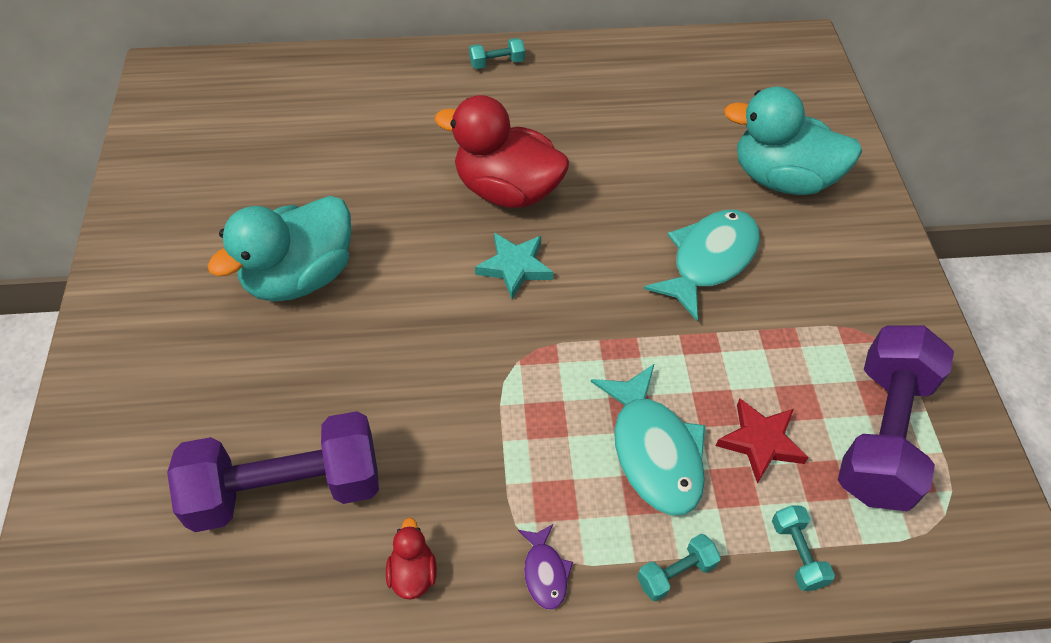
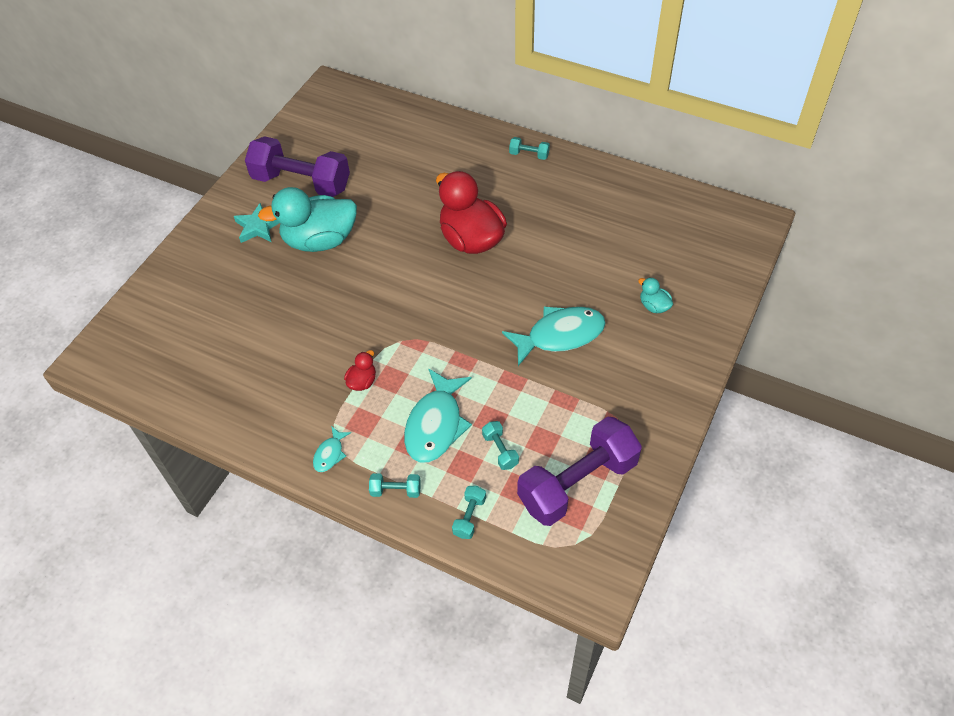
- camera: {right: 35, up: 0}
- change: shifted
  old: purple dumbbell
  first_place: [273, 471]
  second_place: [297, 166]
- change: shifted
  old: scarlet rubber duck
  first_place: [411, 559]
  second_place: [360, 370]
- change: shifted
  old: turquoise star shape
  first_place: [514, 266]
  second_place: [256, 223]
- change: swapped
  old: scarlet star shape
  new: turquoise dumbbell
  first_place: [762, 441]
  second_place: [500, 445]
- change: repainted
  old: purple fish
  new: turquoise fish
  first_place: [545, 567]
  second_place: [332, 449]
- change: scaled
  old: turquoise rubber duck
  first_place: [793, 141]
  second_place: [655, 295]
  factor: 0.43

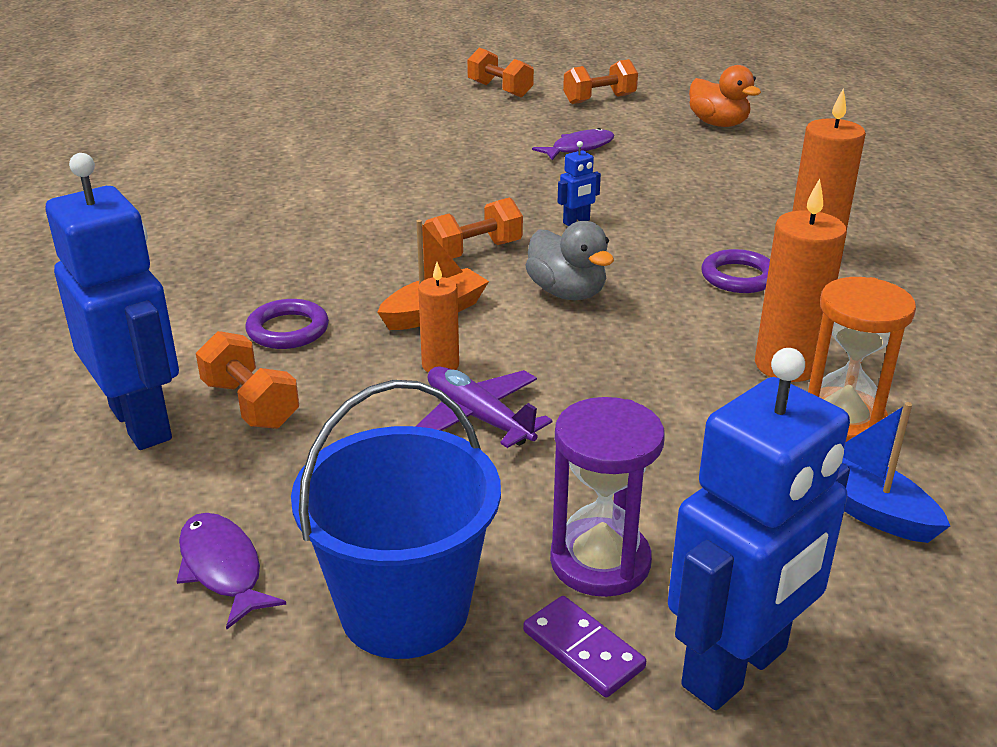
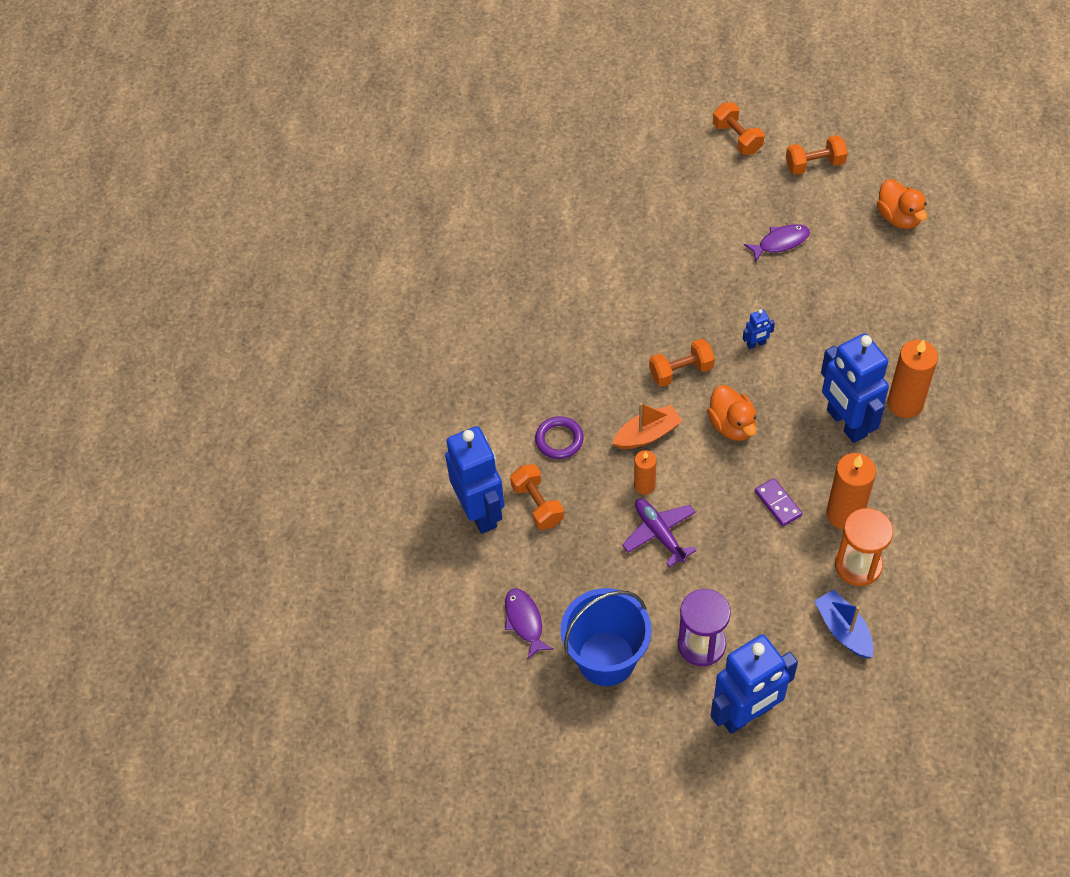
- camera: {right: 15, up: 25}
- change: shifted
  old: purple domino piece
  first_place: [584, 646]
  second_place: [778, 502]
- change: swapped
  old: purple hoop
  new: blue robot
  first_place: [735, 271]
  second_place: [855, 388]
- change: repainted
  old: grey rubber duck
  new: orange rubber duck
  first_place: [569, 260]
  second_place: [732, 413]

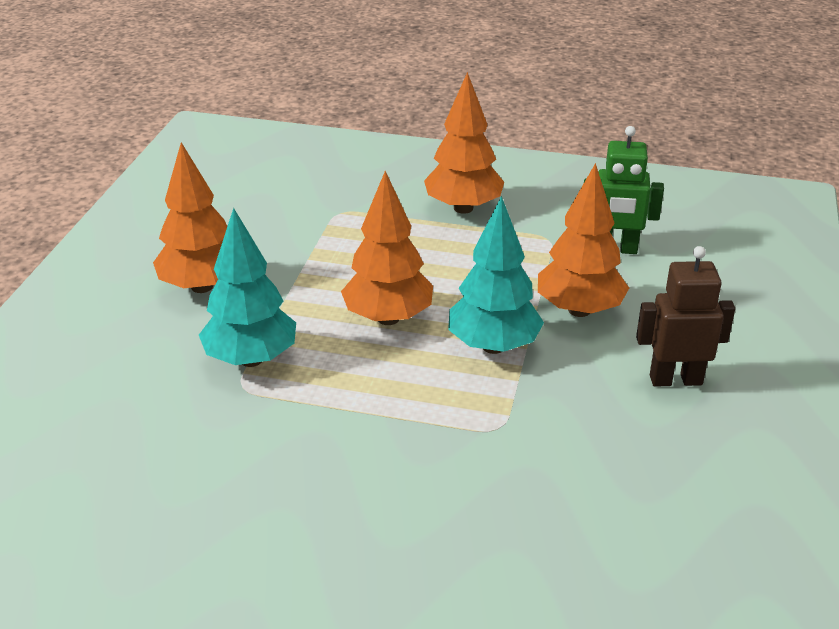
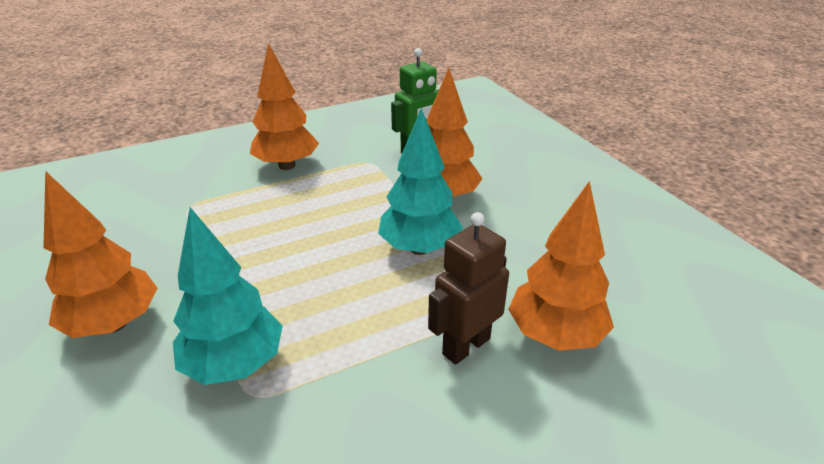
- camera: {right: -40, up: 0}
- change: shifted
  old: orange fir tree
  first_place: [387, 248]
  second_place: [561, 266]
- change: shifted
  old: brown robot
  first_place: [685, 316]
  second_place: [468, 288]

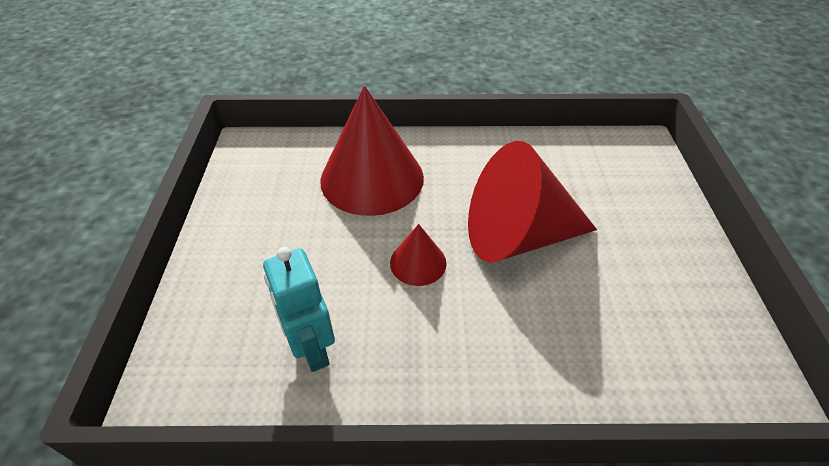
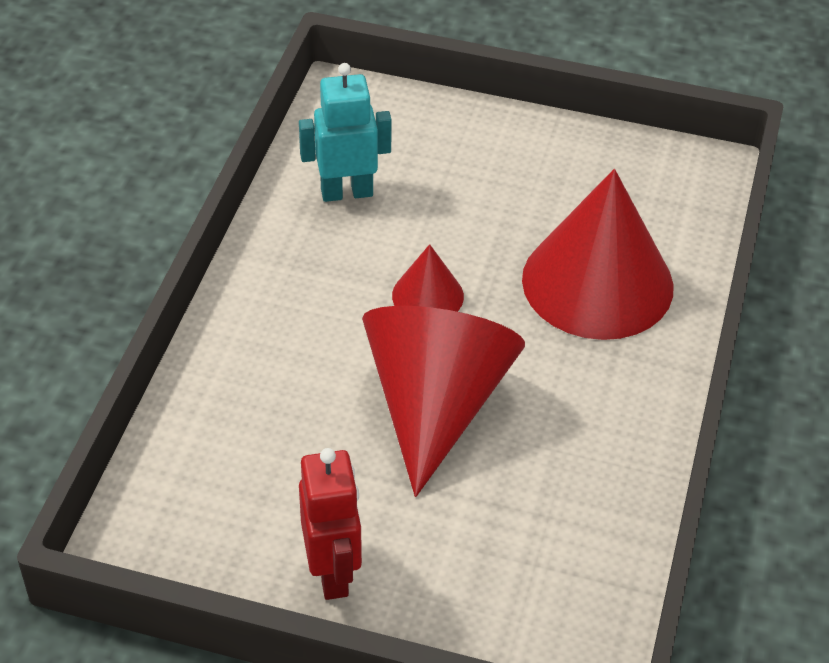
- camera: {right: 105, up: 0}
- change: new
  new: scarlet robot
  second_place: [330, 524]

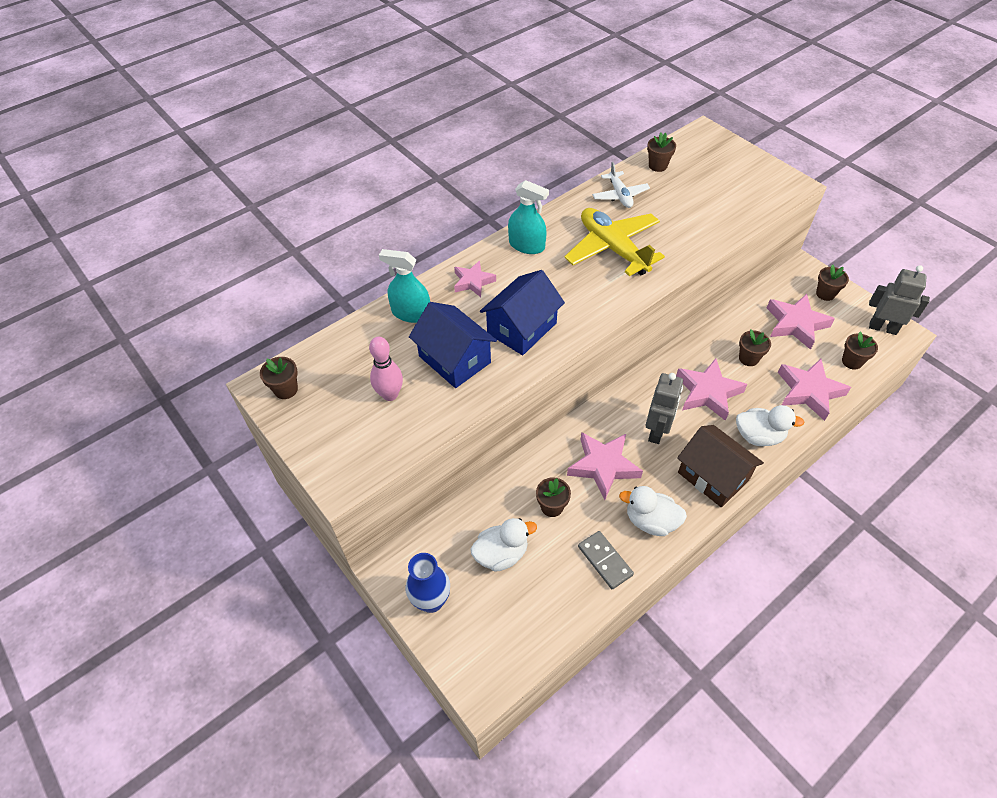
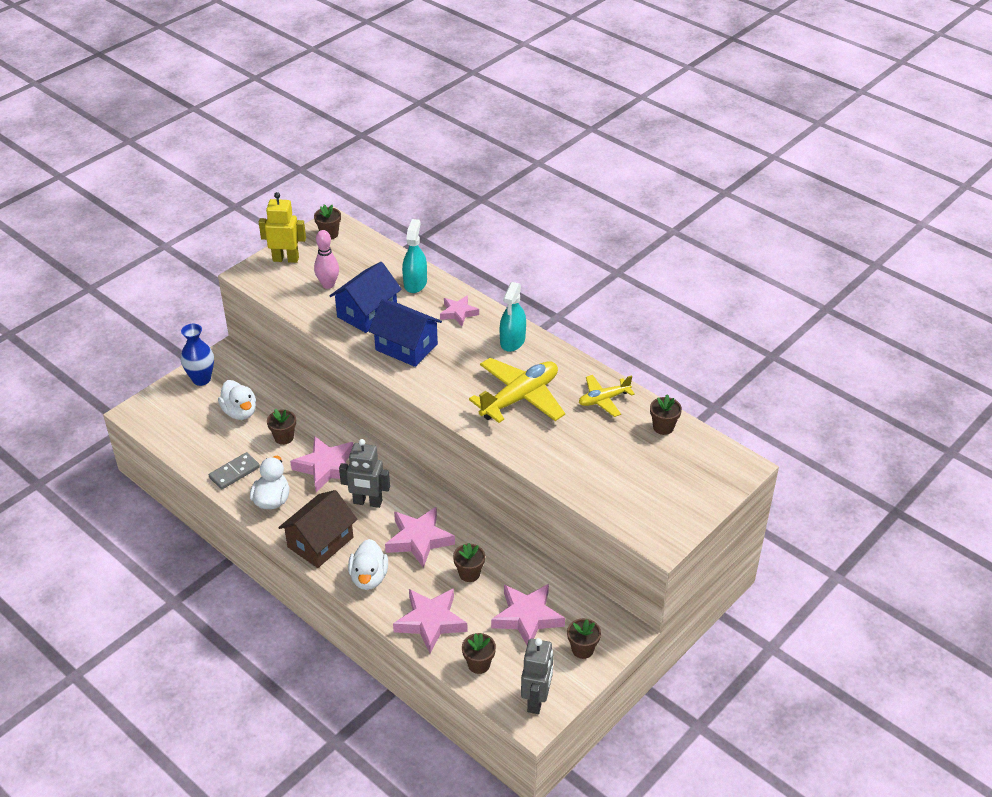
- camera: {right: 80, up: -10}
- change: new
  new: golden robot
  second_place: [282, 227]
- change: repainted
  old: white plane
  new: golden plane
  first_place: [621, 185]
  second_place: [607, 396]

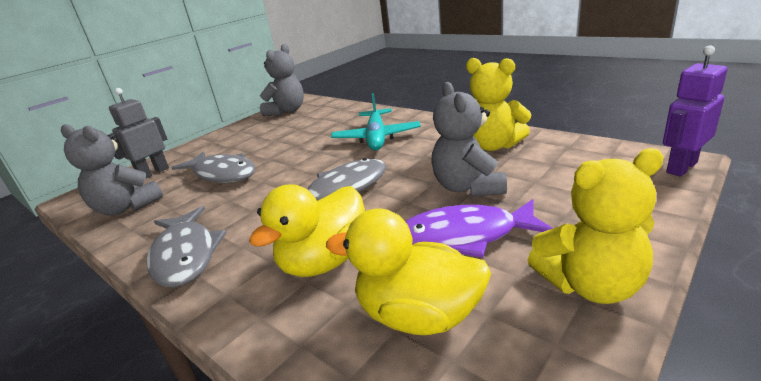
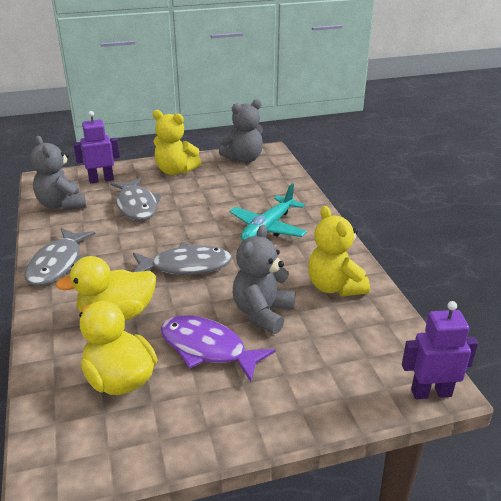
- camera: {right: 30, up: 5}
- change: shifted
  old: golden teddy bear
  first_place: [595, 226]
  second_place: [177, 142]
- change: repainted
  old: grey robot
  new: purple robot
  first_place: [139, 133]
  second_place: [96, 147]

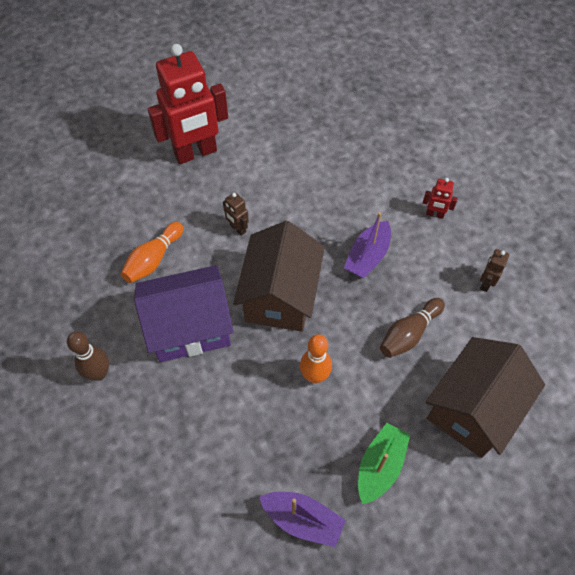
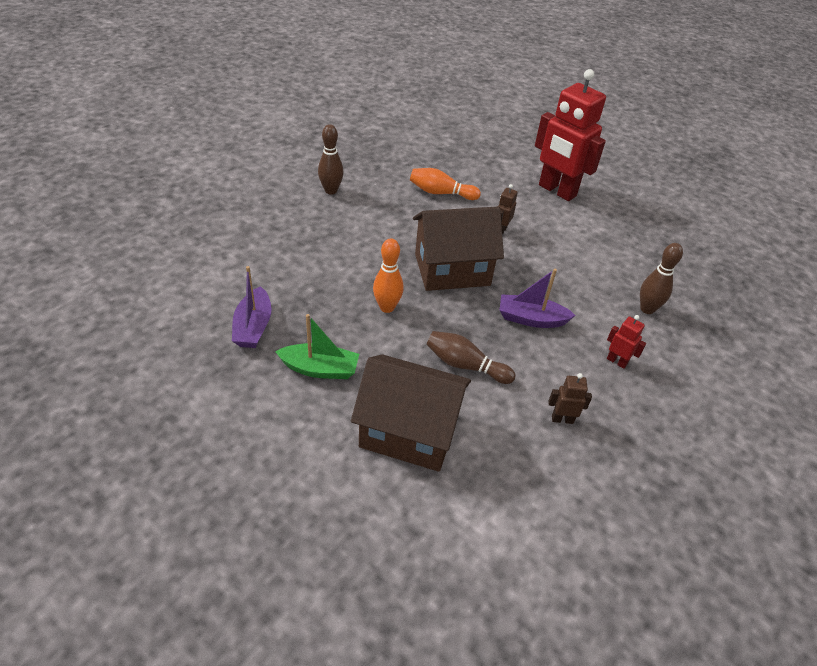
- camera: {right: 65, up: -15}
- change: gone
  old: purple toy house
  first_place: [184, 313]
- change: new
  new: brown skittle
  second_place: [661, 278]
- change: rotated
  old: scarlet robot
  first_place: [440, 198]
  second_place: [626, 342]
  degrees: 135

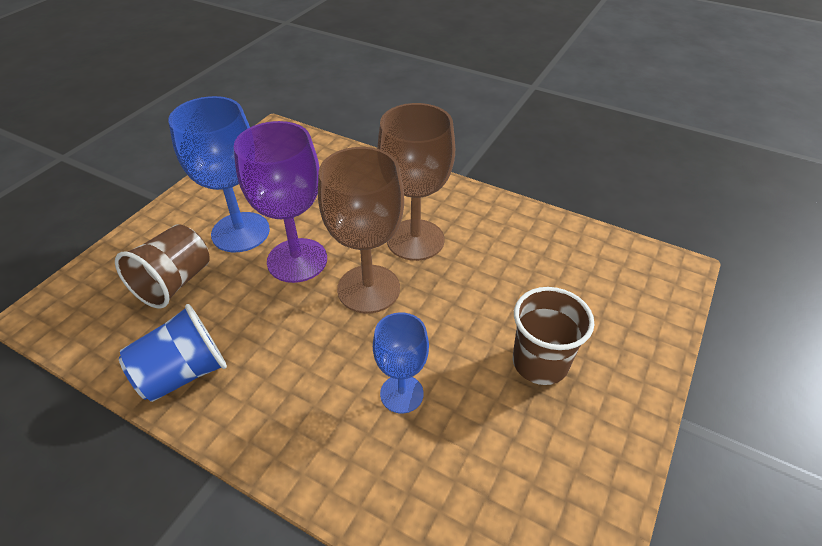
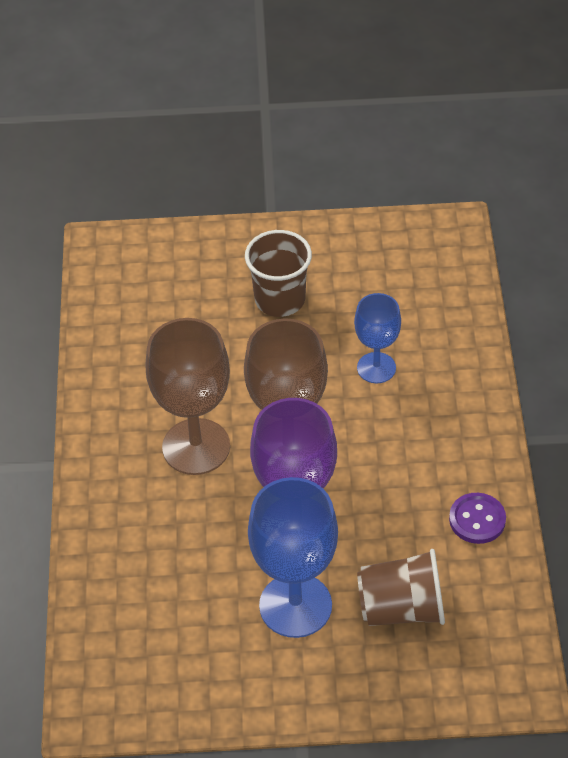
- camera: {right: -120, up: 5}
- change: swapped
  old: blue beaker
  new: purple sewing button
  first_place: [173, 353]
  second_place: [477, 518]

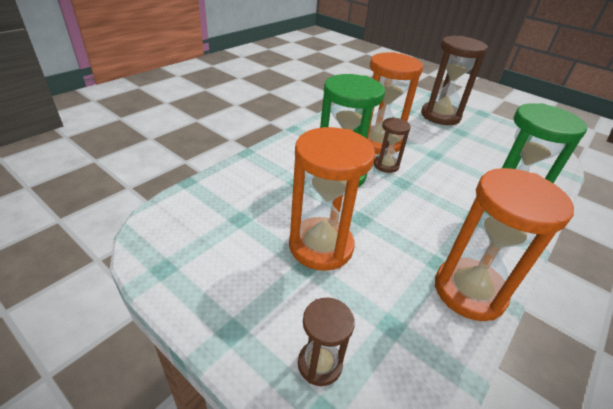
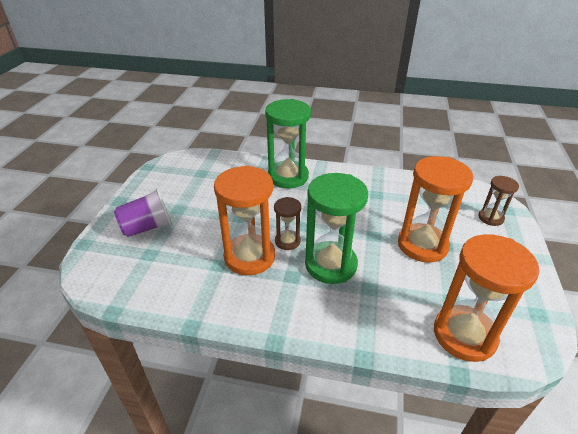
- camera: {right: -115, up: 0}
- change: shifted
  old: orange sand timer
  first_place: [504, 244]
  second_place: [486, 298]
- change: swapped
  old: brown sand timer
  new: purple beaker
  first_place: [454, 80]
  second_place: [143, 212]

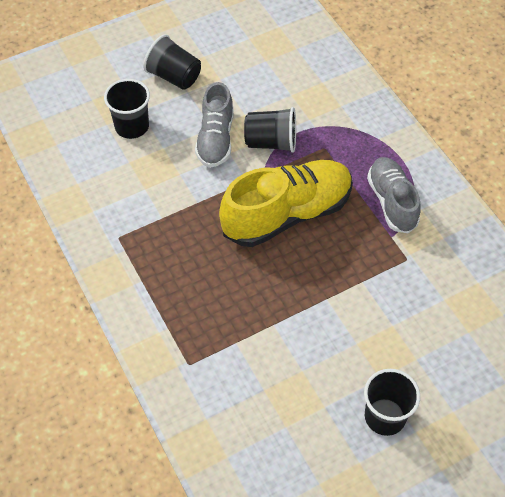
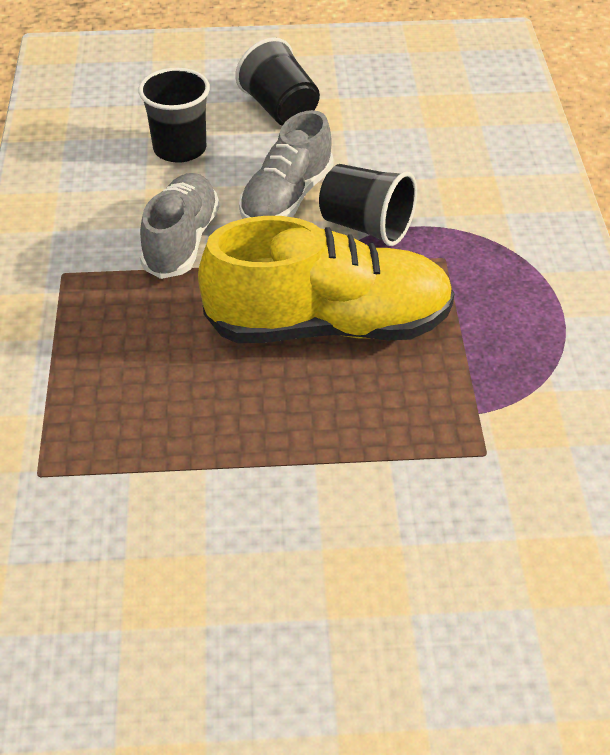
- camera: {right: 25, up: -10}
- change: gone
  old: ebony beaker
  first_place: [392, 402]
- change: shifted
  old: grey sneaker
  first_place: [394, 195]
  second_place: [179, 226]

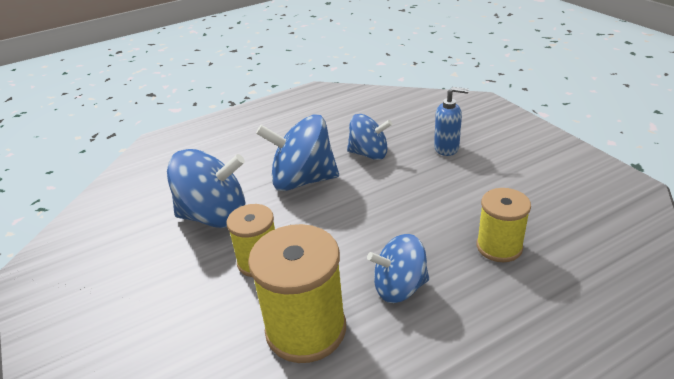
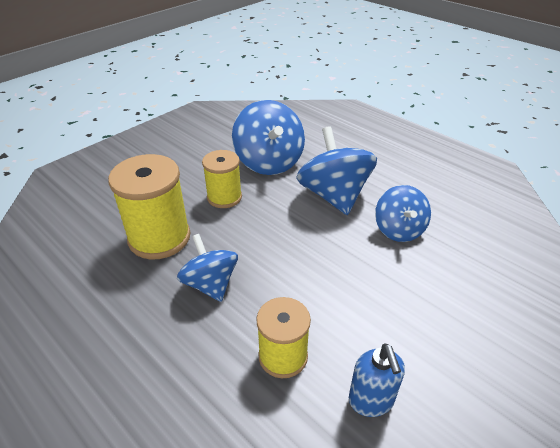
- camera: {right: 70, up: 5}
- change: shifted
  old: blue pump bottle
  first_place: [451, 121]
  second_place: [377, 380]

